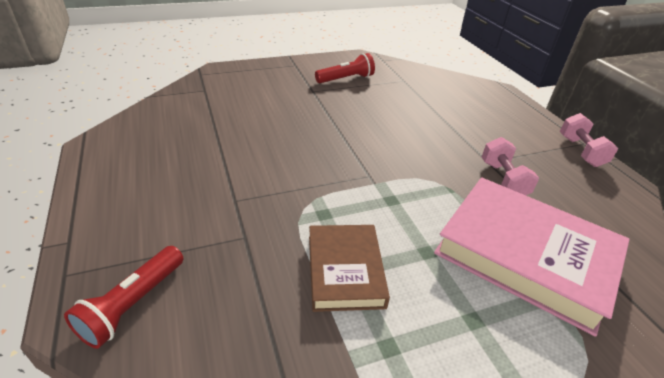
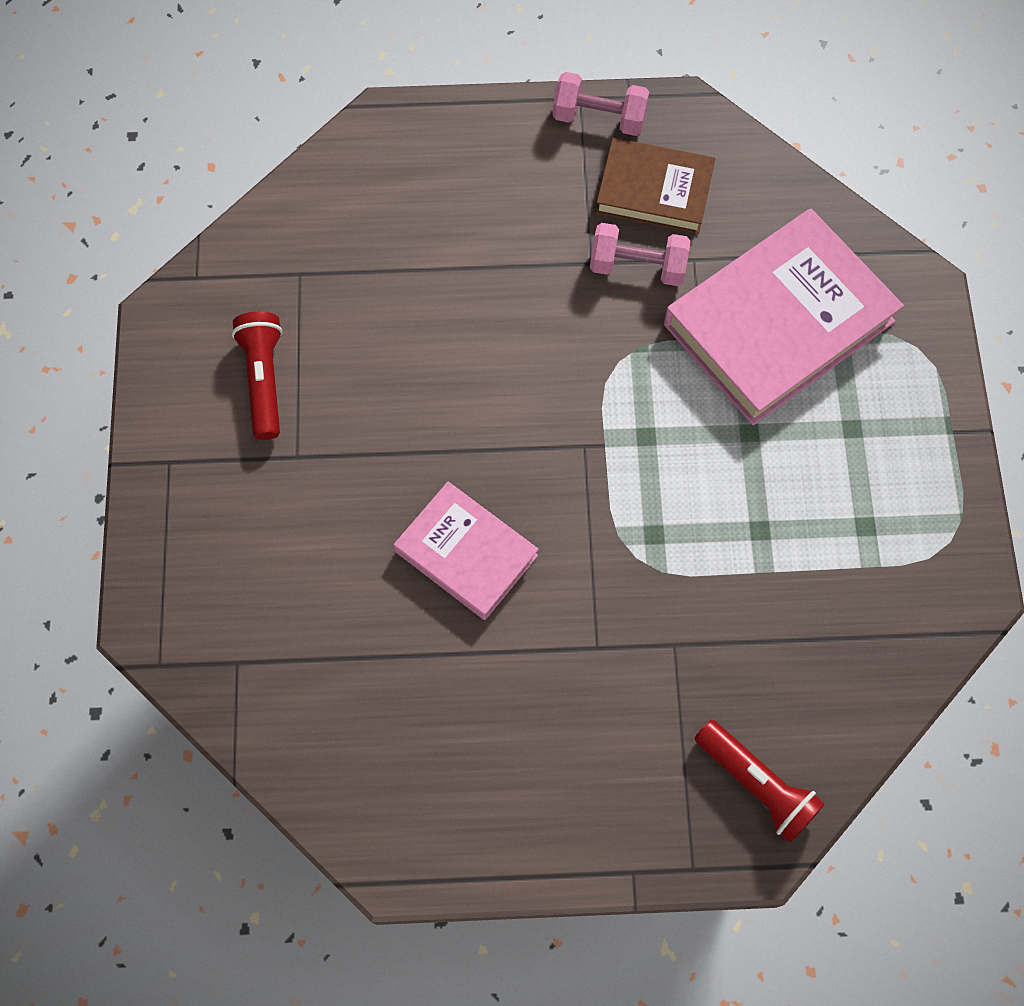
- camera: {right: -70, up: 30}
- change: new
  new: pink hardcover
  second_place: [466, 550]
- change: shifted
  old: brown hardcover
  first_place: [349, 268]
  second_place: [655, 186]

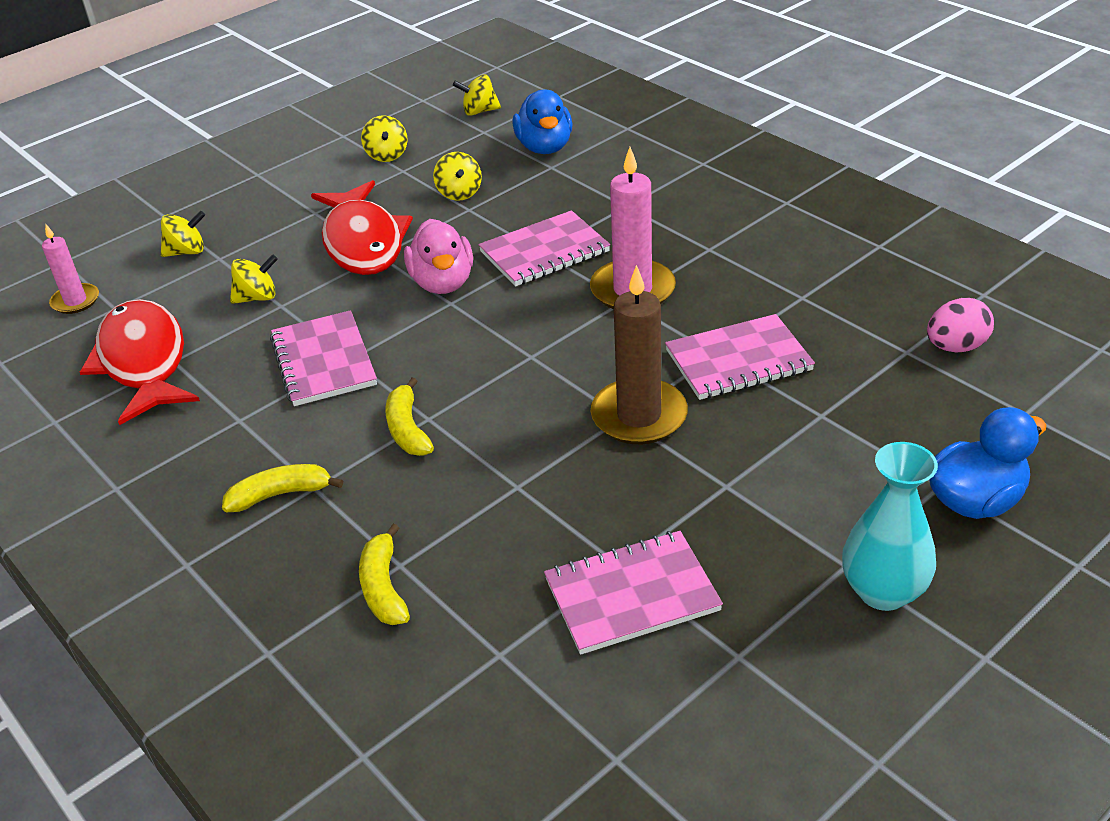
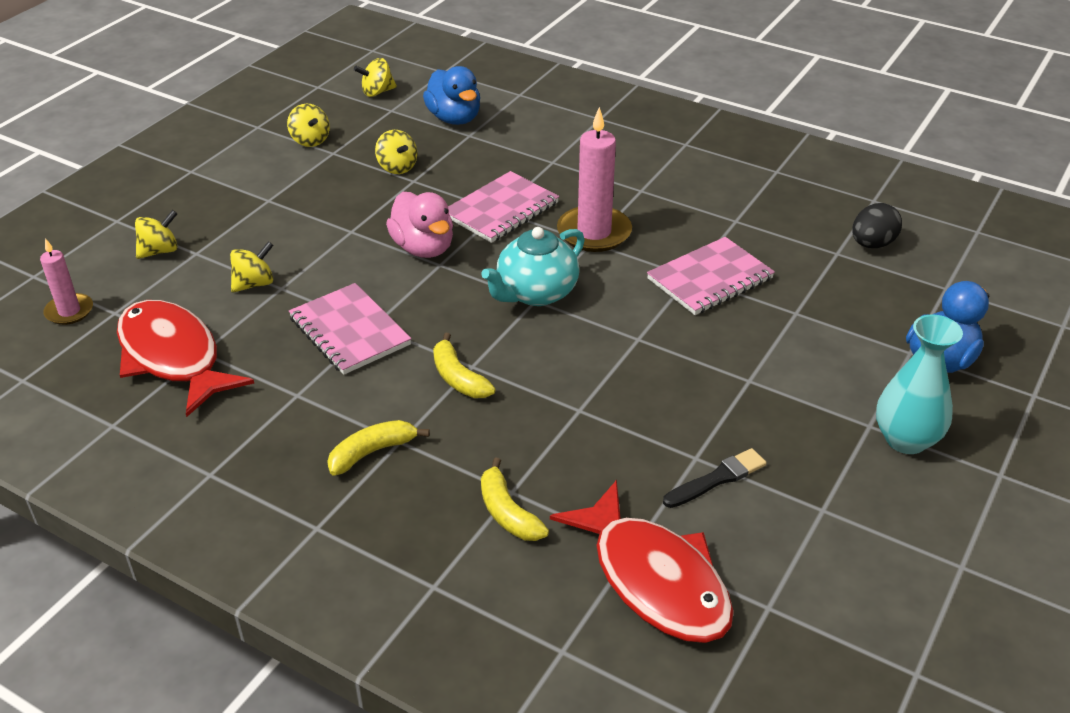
- camera: {right: -20, up: 0}
- change: gone
  old: brown candle
  first_place: [639, 354]
- change: new
  new: turquoise china teapot
  second_place: [533, 266]
- change: shifted
  old: scarlet fish
  first_place: [362, 227]
  second_place: [642, 561]
- change: swapped
  old: pink notepad
  new: ebony paintbrush
  first_place: [633, 593]
  second_place: [715, 478]
- change: repainted
  old: pink egg shape
  new: ebony egg shape
  first_place: [960, 325]
  second_place: [877, 225]

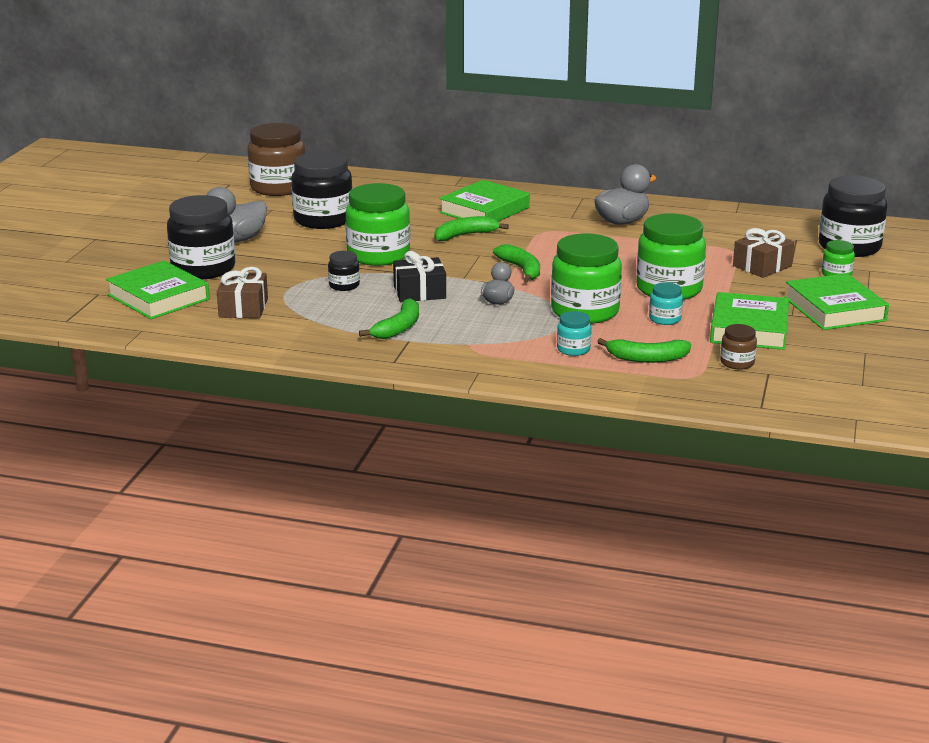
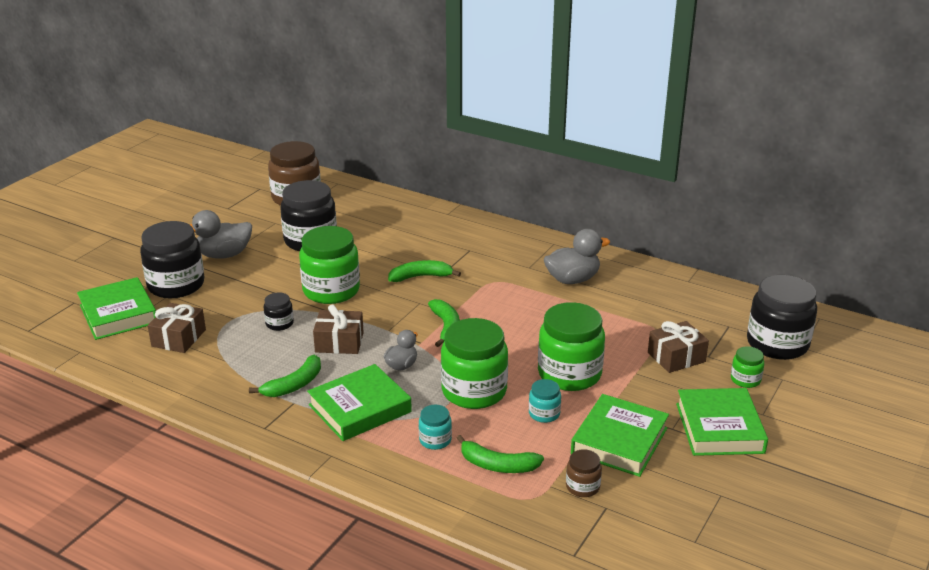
- camera: {right: 15, up: 5}
- change: shifted
  old: green hardcover
  first_place: [484, 201]
  second_place: [359, 402]
- change: repainted
  old: ebony present
  new: brown present
  first_place: [419, 276]
  second_place: [338, 329]

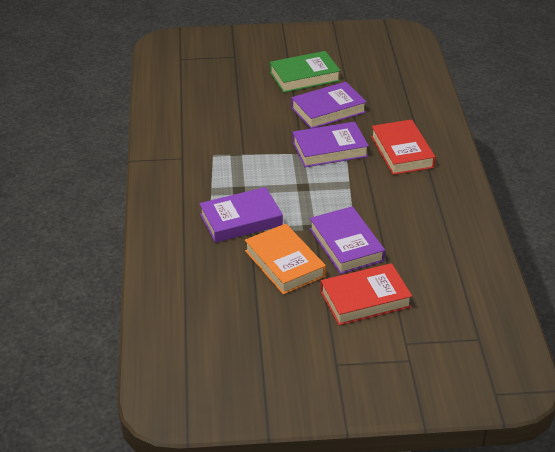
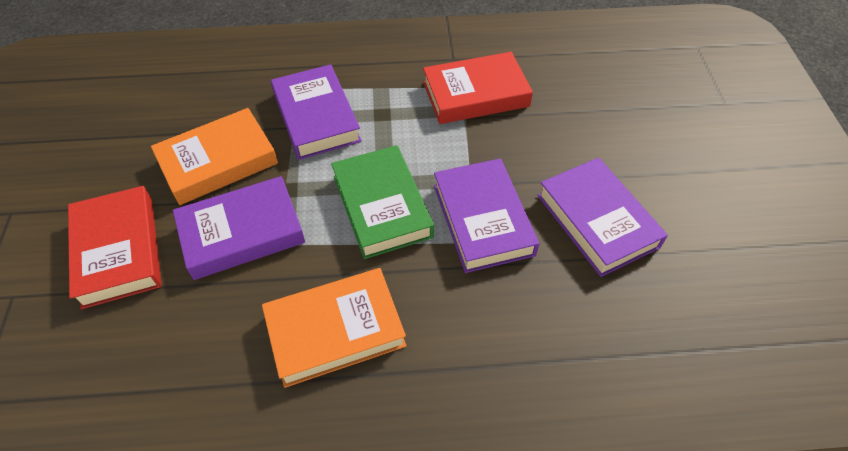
- camera: {right: 90, up: 15}
- change: new
  new: orange hardcover
  second_place: [334, 328]
- change: shifted
  old: green hardcover
  first_place: [305, 72]
  second_place: [382, 202]
- change: shifted
  old: scarlet hardcover
  first_place: [403, 147]
  second_place: [478, 88]

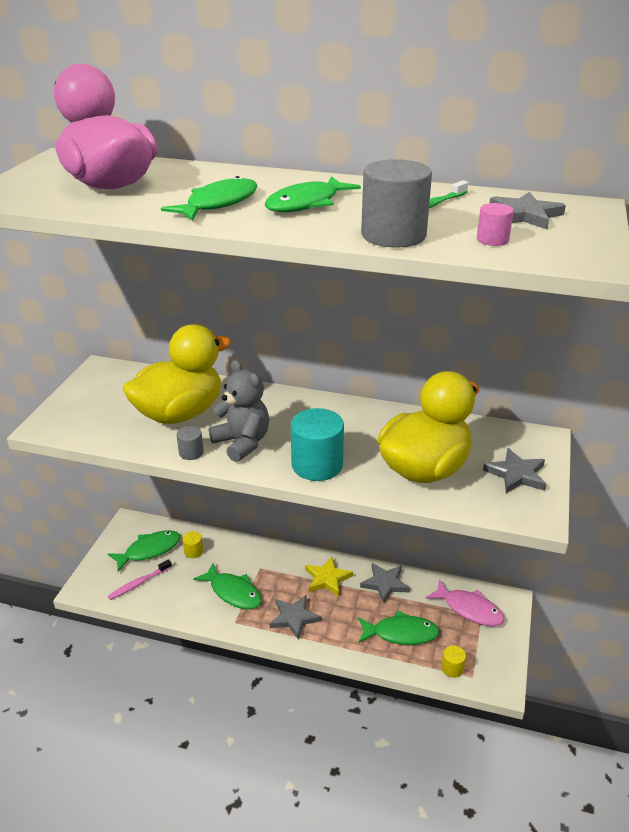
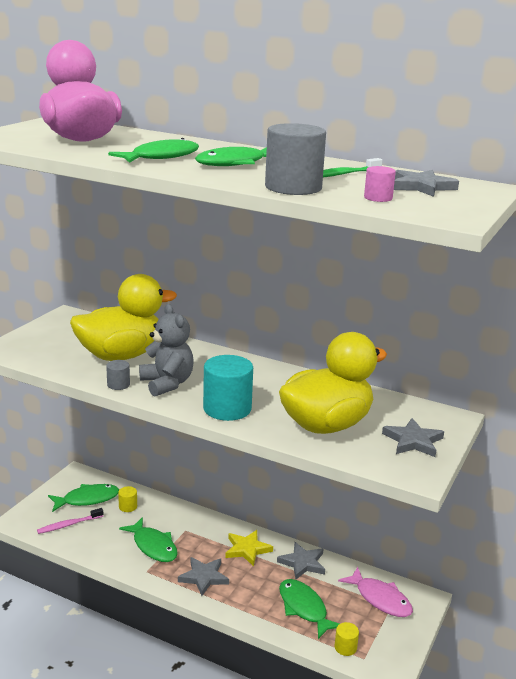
- camera: {right: 10, up: -10}
- change: rotated
  old: green fish
  first_place: [398, 628]
  second_place: [309, 609]
  degrees: -135

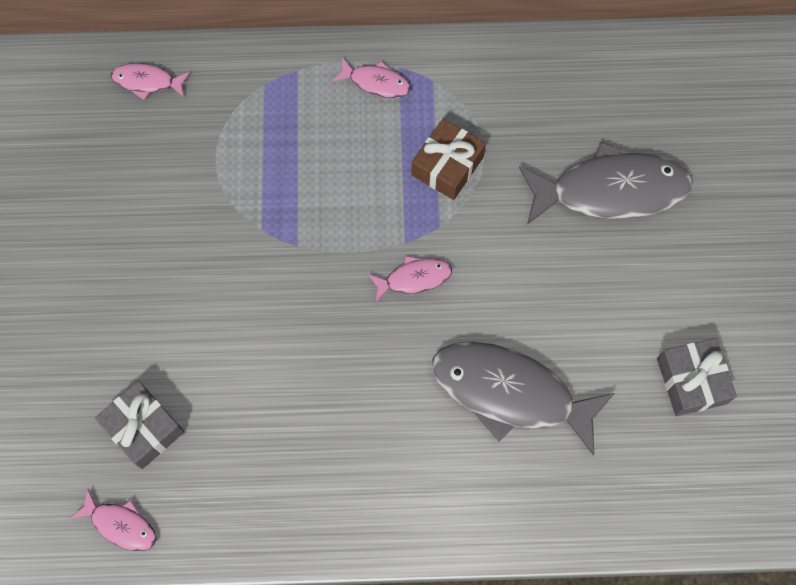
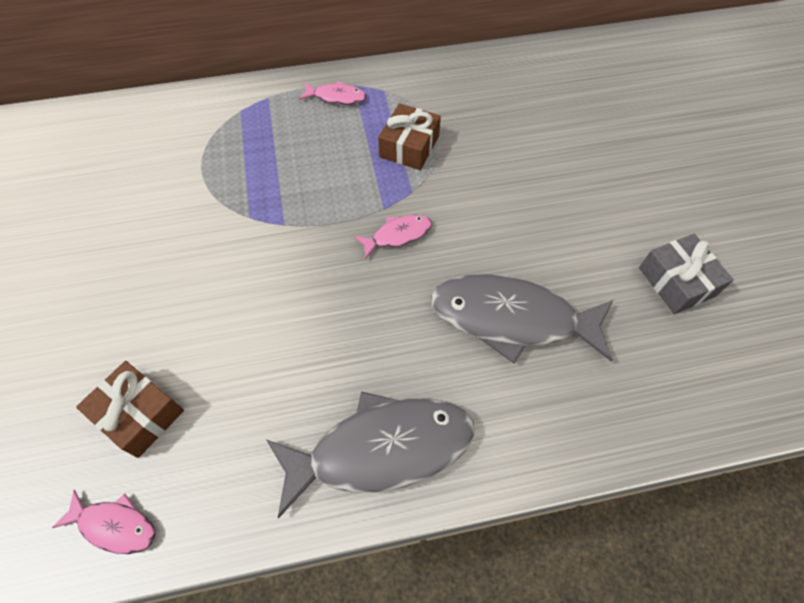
- camera: {right: -10, up: -10}
- change: gone
  old: pink fish
  first_place: [150, 81]
- change: shifted
  old: grey fish
  first_place: [606, 183]
  second_place: [370, 454]
- change: repainted
  old: grey present
  new: brown present
  first_place: [139, 425]
  second_place: [130, 409]

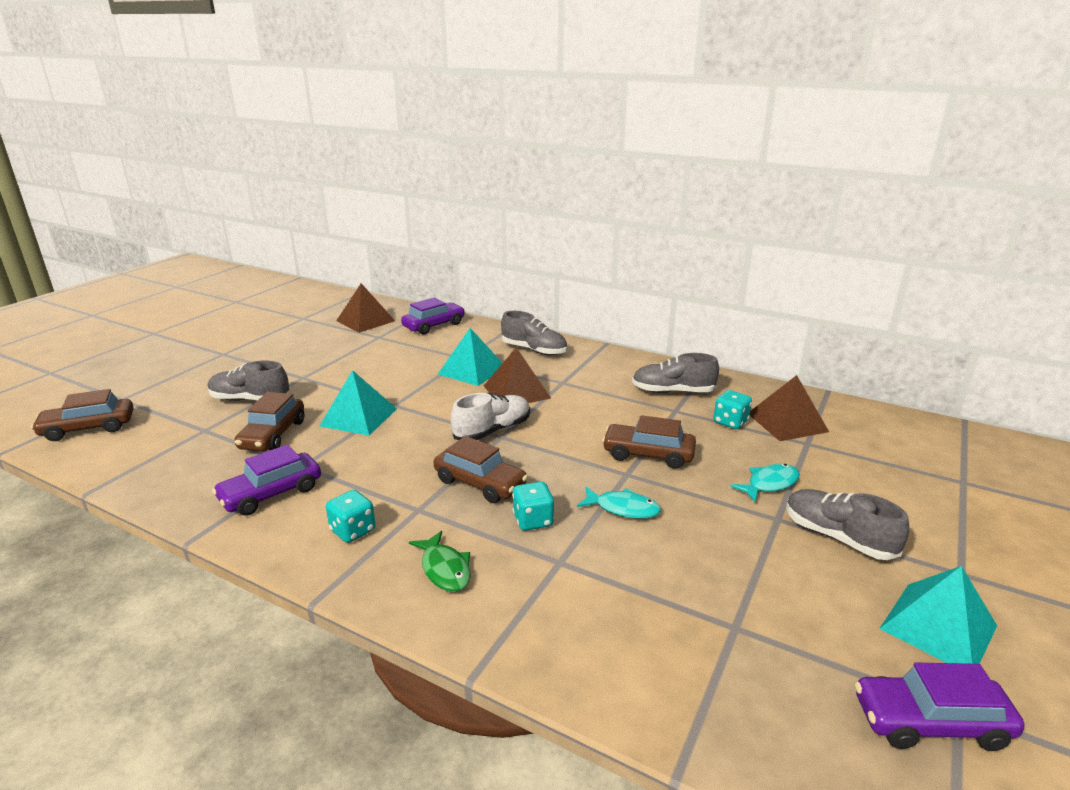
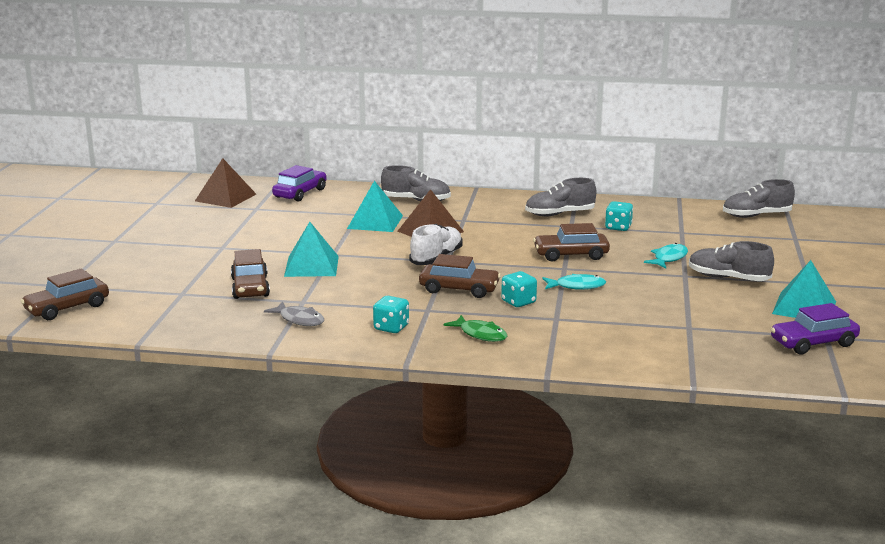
- camera: {right: -20, up: -5}
- change: gone
  old: brown pyramid shape
  first_place: [789, 408]
- change: shifted
  old: grey sneaker
  first_place: [248, 381]
  second_place: [759, 198]
- change: swapped
  old: purple car
  new: grey fish
  first_place: [266, 480]
  second_place: [294, 313]

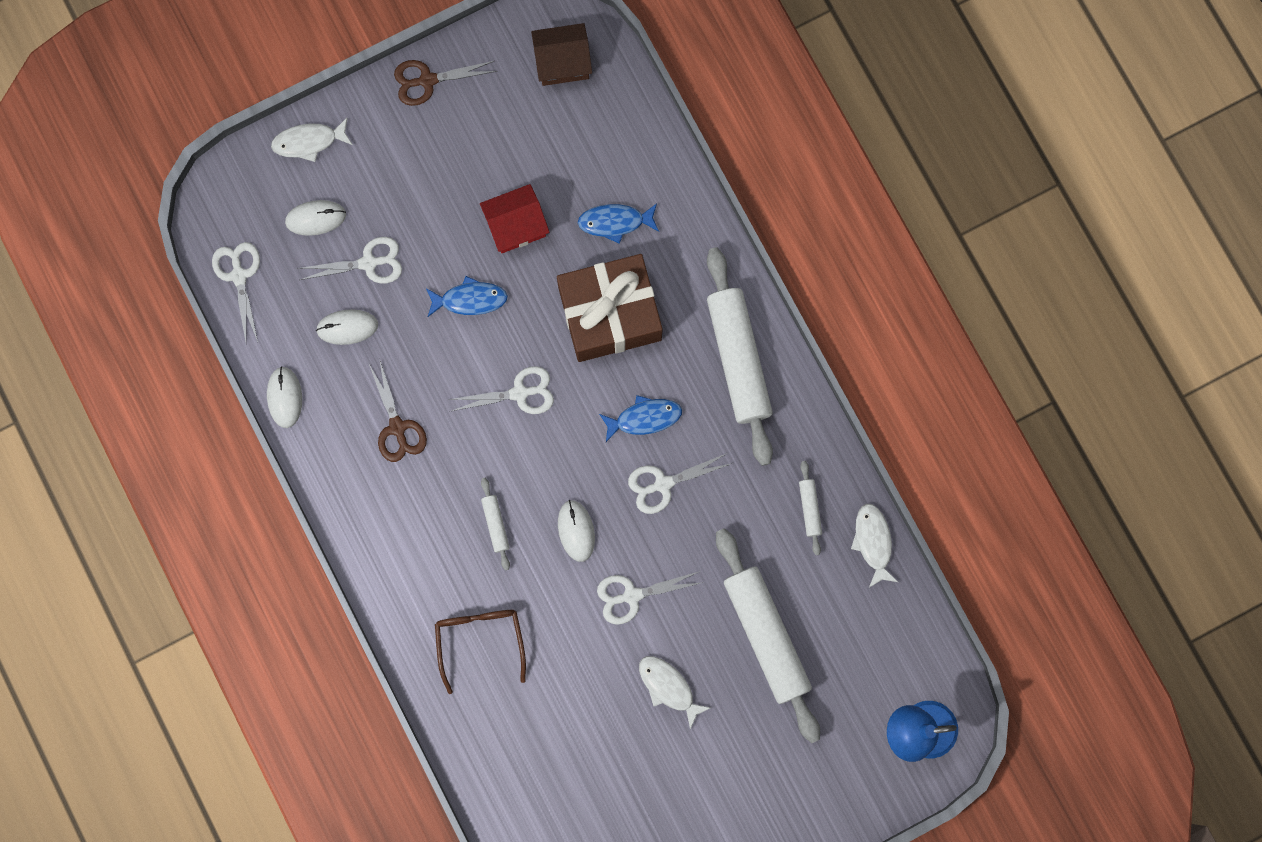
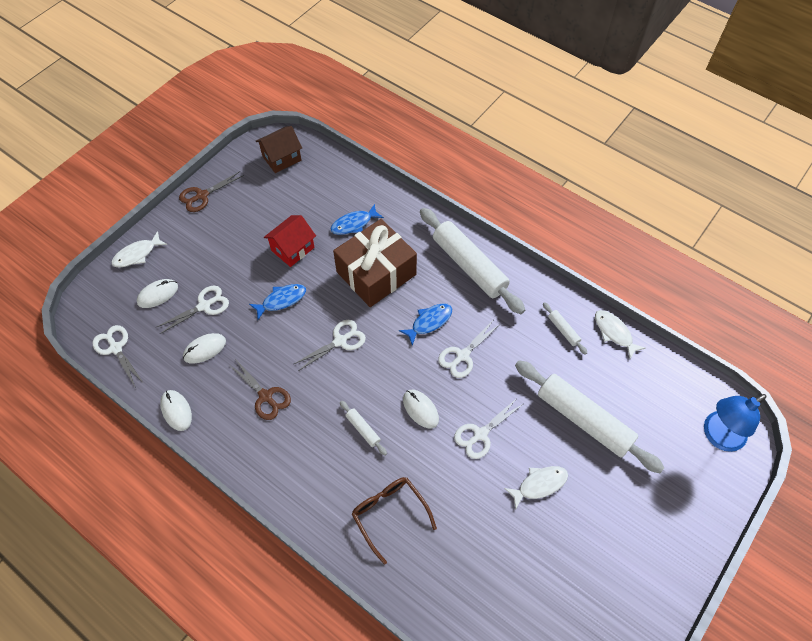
- camera: {right: -25, up: -20}
- change: rotated
  old: white fish
  first_place: [674, 692]
  second_place: [536, 488]
  degrees: 135

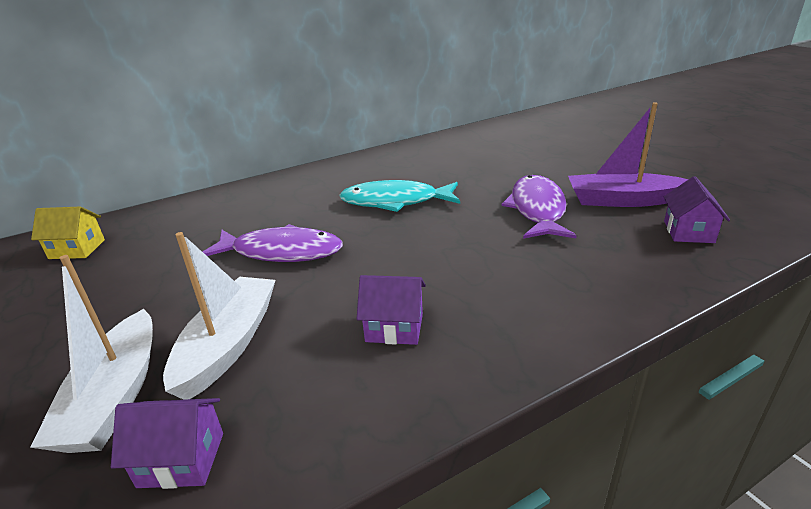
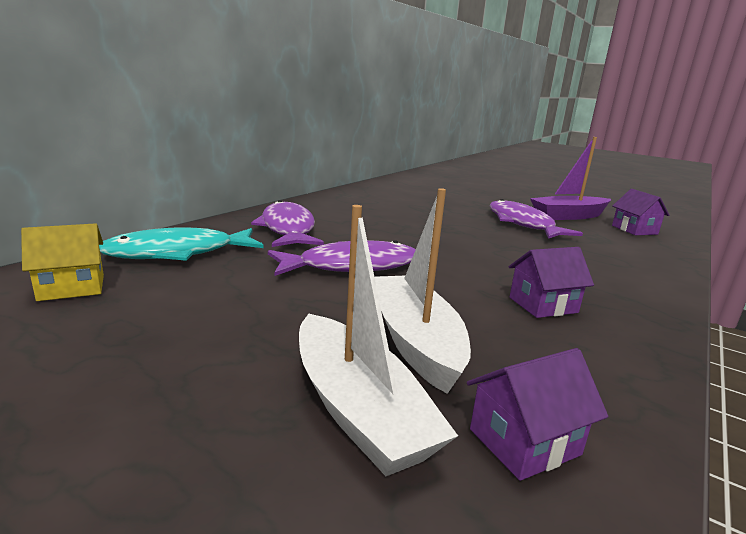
- camera: {right: -30, up: -10}
- change: new
  new: purple fish
  second_place: [287, 223]
- change: shifted
  old: turquoise fish
  first_place: [399, 196]
  second_place: [181, 244]

